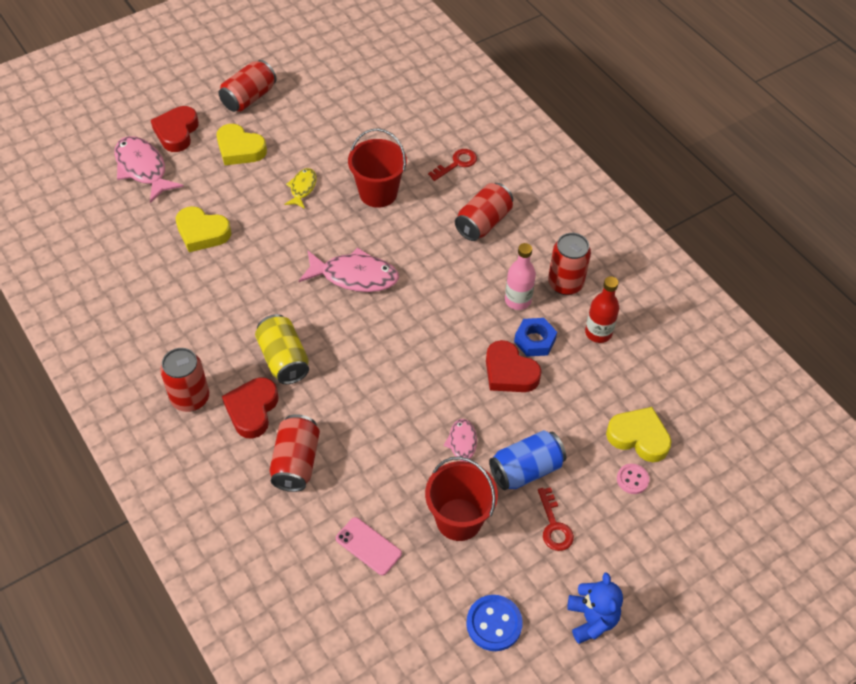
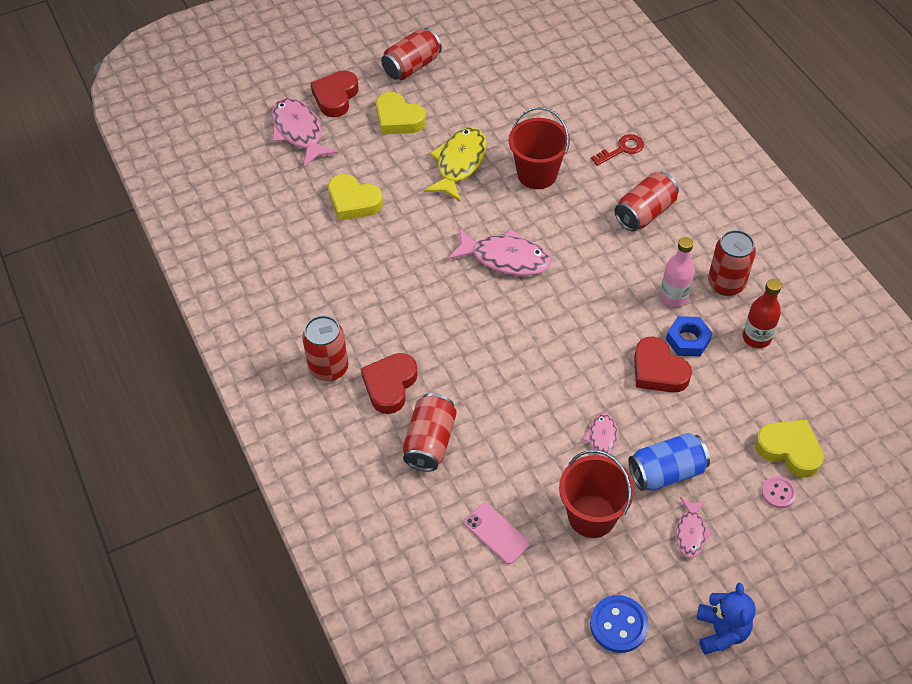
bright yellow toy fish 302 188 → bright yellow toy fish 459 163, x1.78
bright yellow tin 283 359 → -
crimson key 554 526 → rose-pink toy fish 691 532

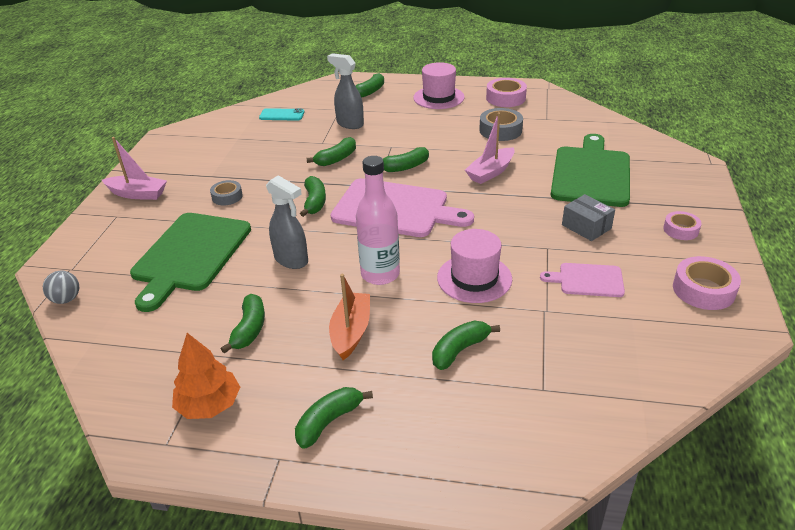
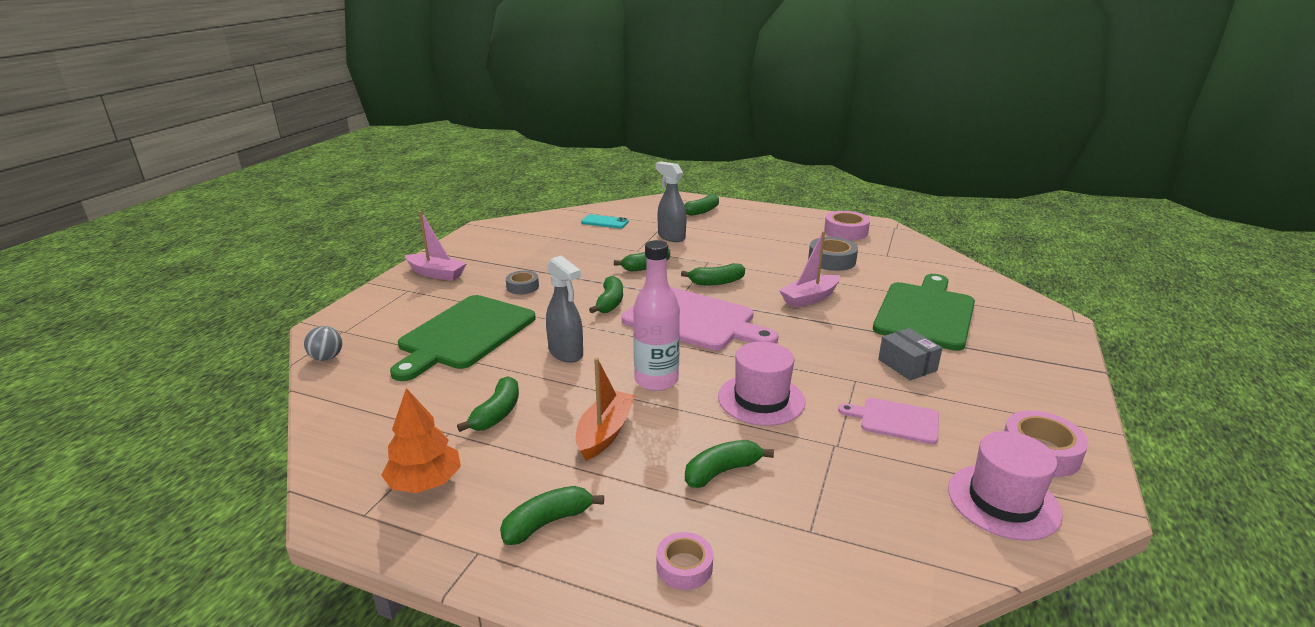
rose-pink tall hat 438 97 → rose-pink tall hat 1003 501, shifted
rose-pink tape 680 230 → rose-pink tape 684 567, shifted

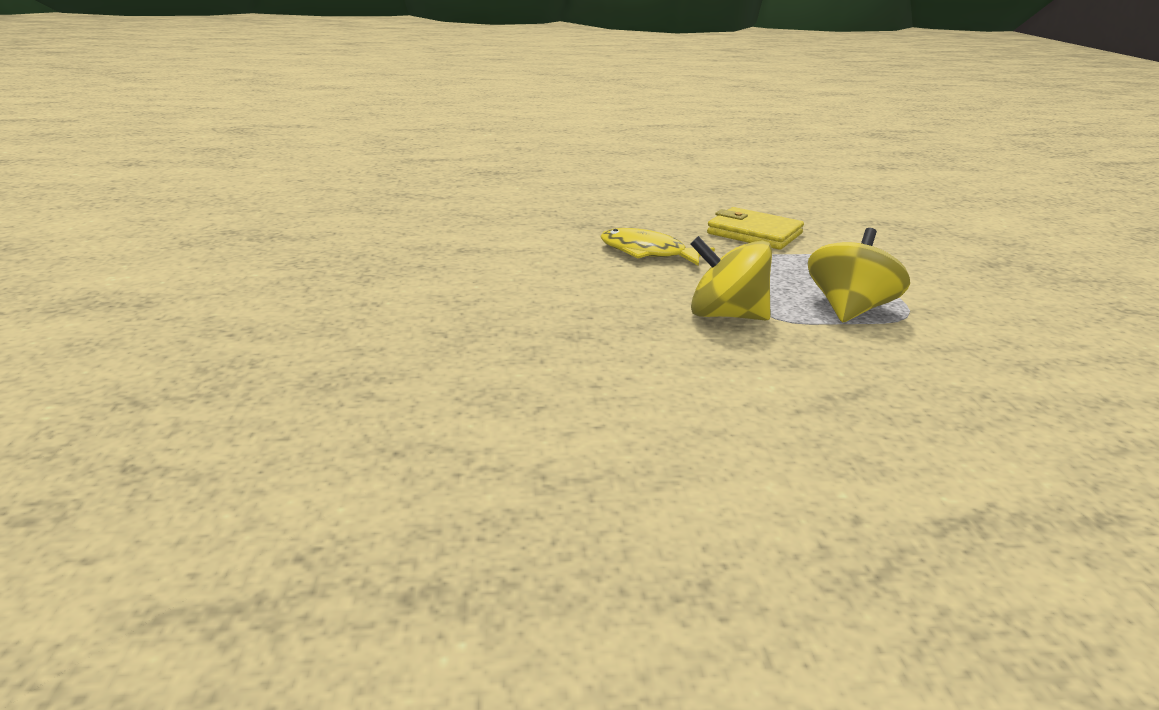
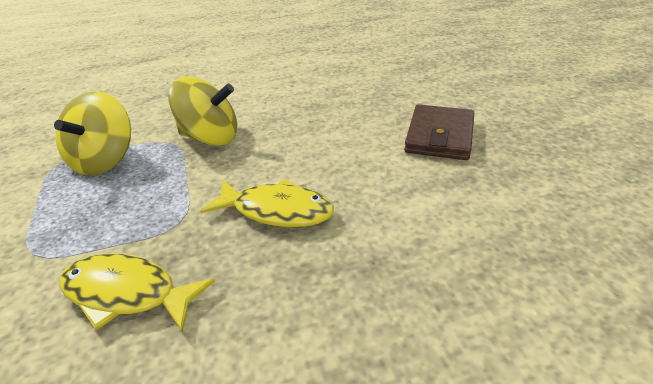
bright yellow billfold 754 233 → bright yellow toy fish 127 294
- → brown billfold 439 136

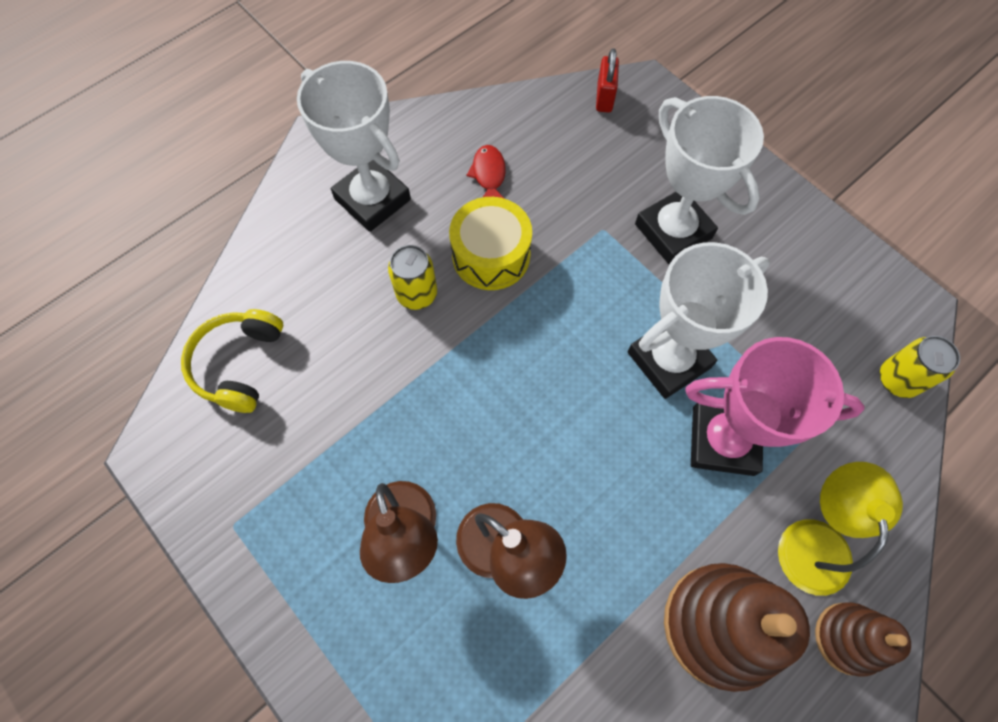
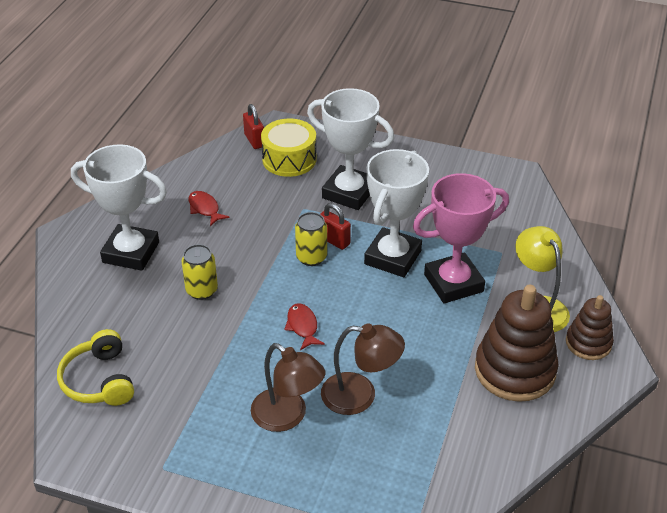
bright yellow toy drum 491 255 → bright yellow toy drum 289 159, shifted
bright yellow tin 897 379 → bright yellow tin 311 257, shifted
- → crimson padlock 334 240
- → crimson toy fish 302 326

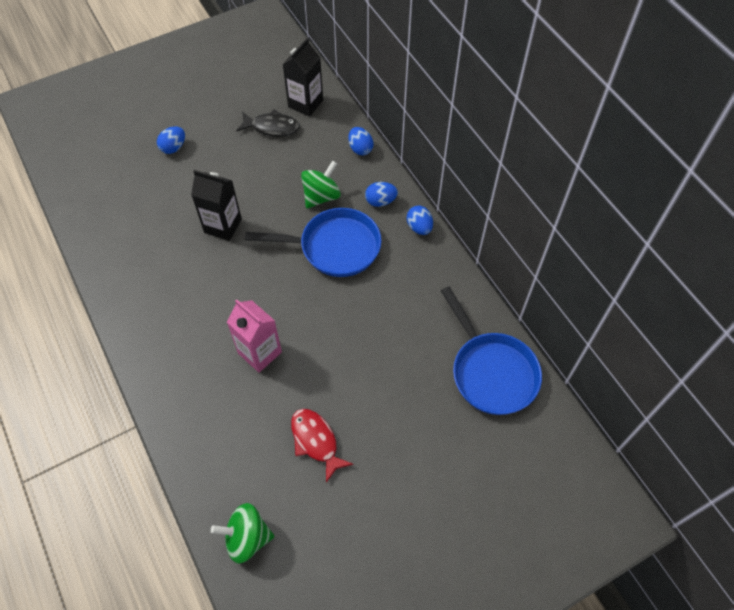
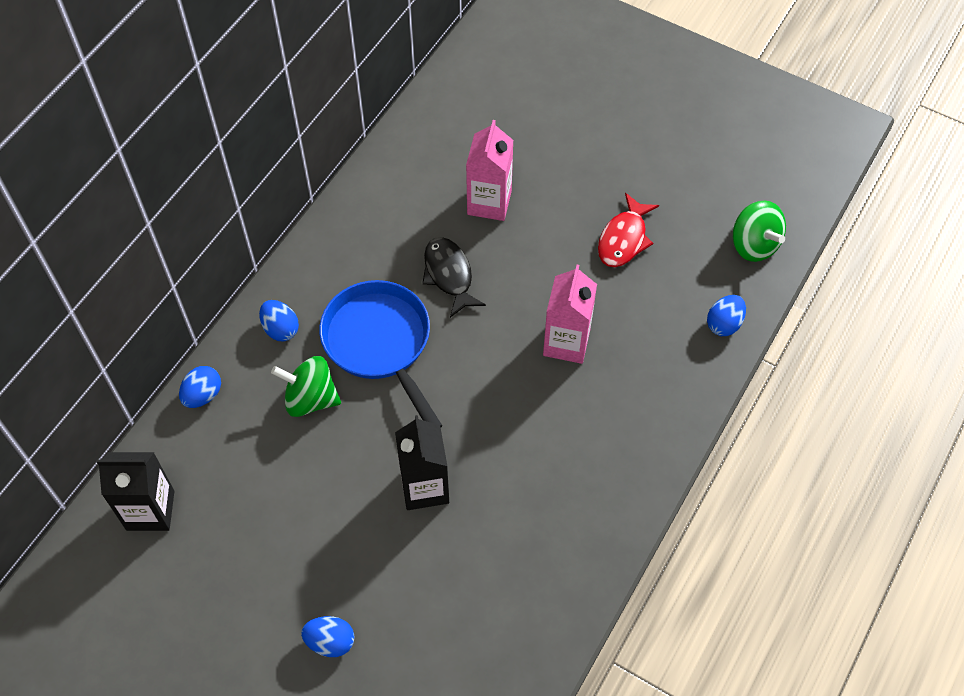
jet-black toy fish 272 127 → jet-black toy fish 449 275, shifted
royal blue egg shape 419 227 → royal blue egg shape 724 324, shifted
royal blue skillet 491 372 → -
- → rose-pink milk carton 489 203

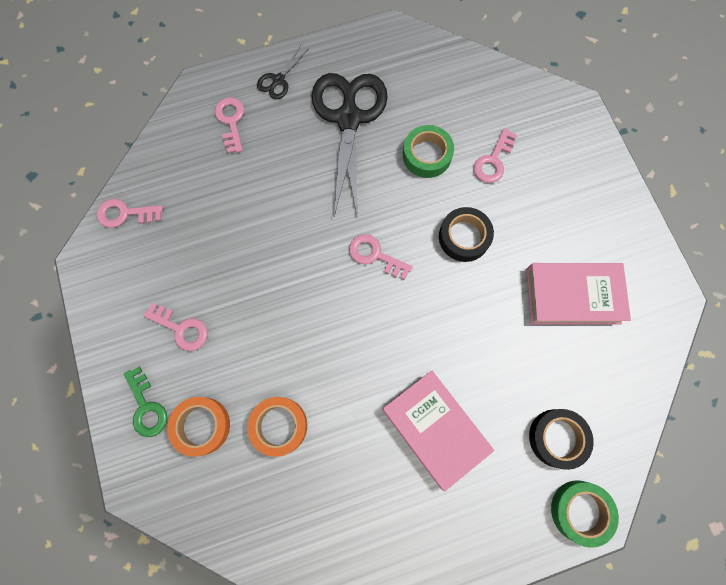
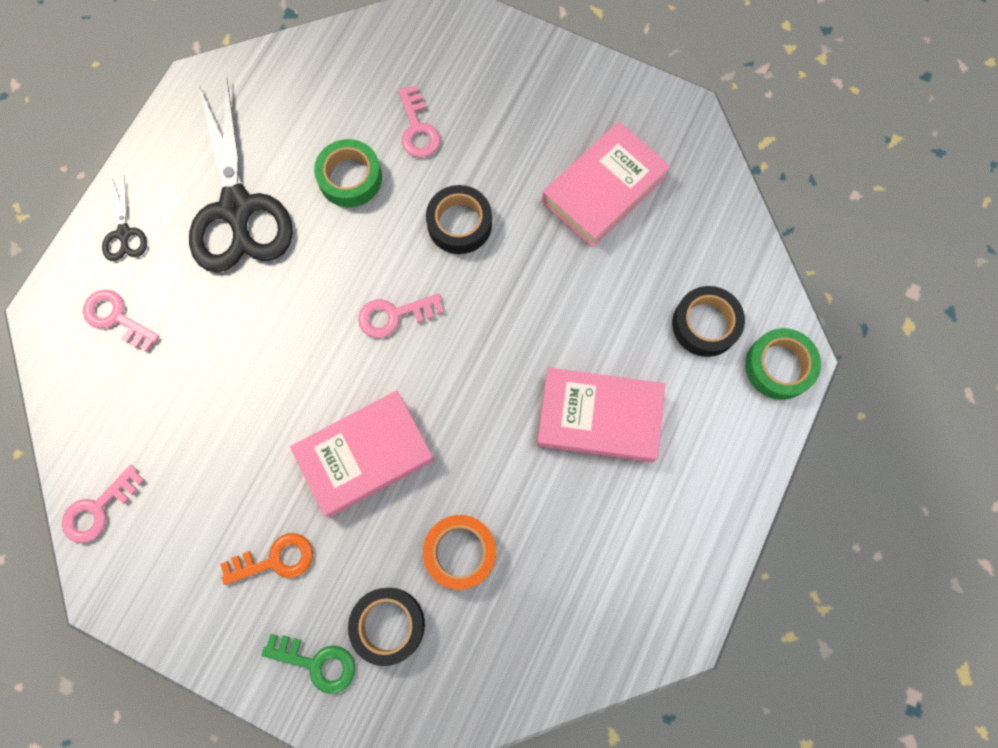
jet-black shears 349 118 → jet-black shears 237 209, 150 degrees counterclockwise
rose-pink key 181 329 → orange key 275 559
orange tape 202 426 → jet-black tape 388 625
- → rose-pink hardback 365 455

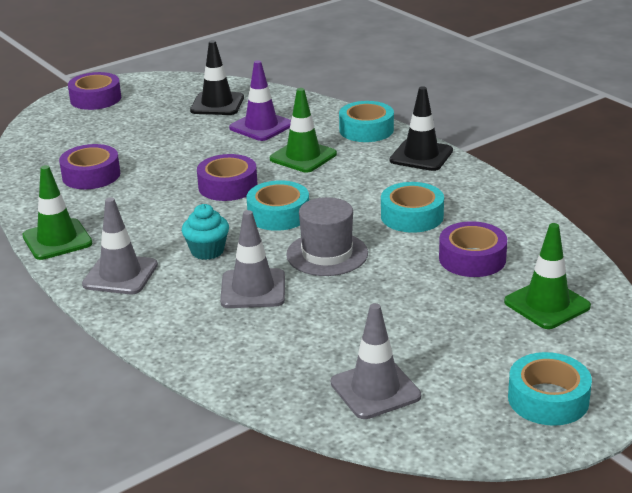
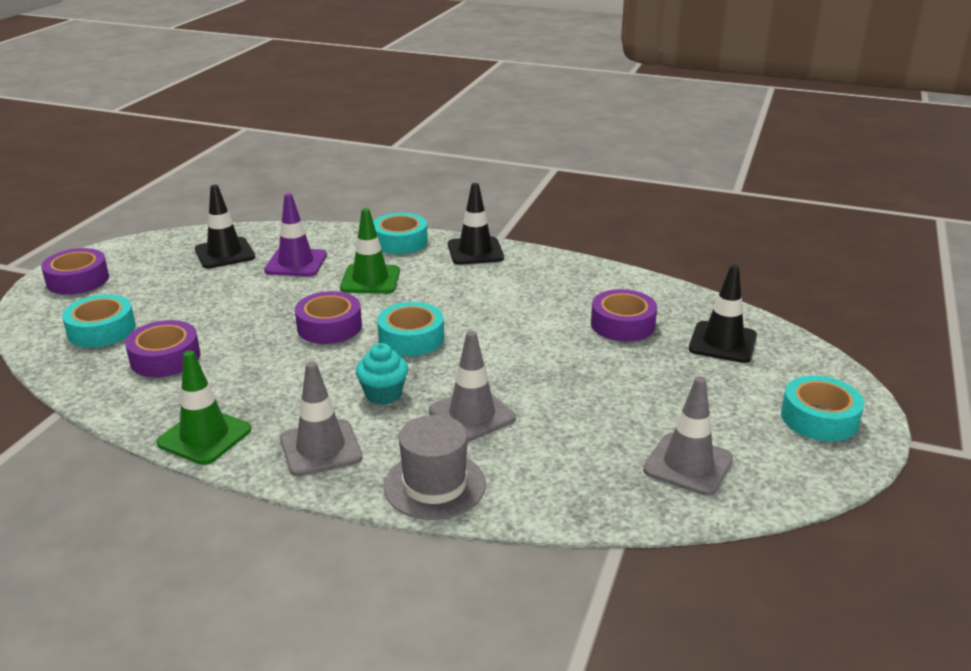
aqua tape 412 216 → aqua tape 101 330, shifted
grey tall hat 327 254 → grey tall hat 434 485, shifted
emerald road cone 547 304 → jet-black road cone 722 342

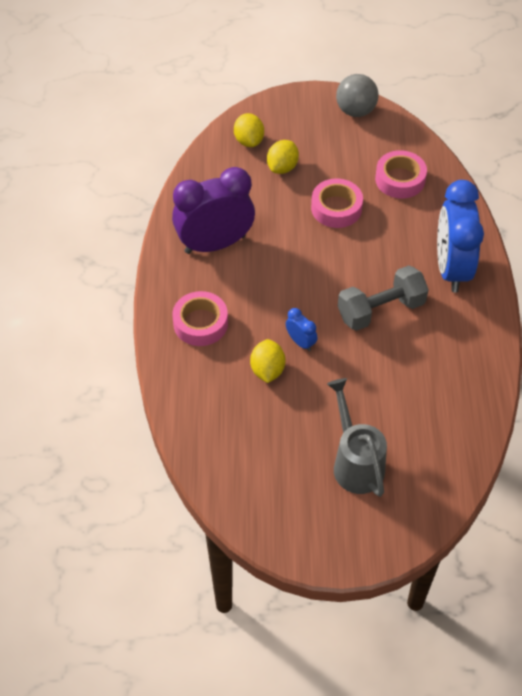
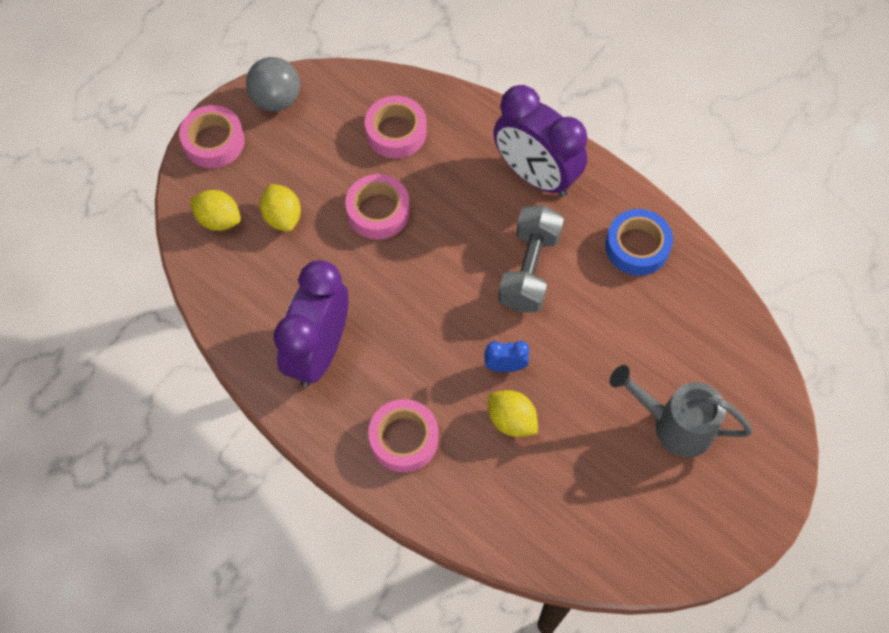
royal blue bedside clock 451 268 → violet bedside clock 535 175
- → rose-pink tape 214 142
- → royal blue tape 637 247

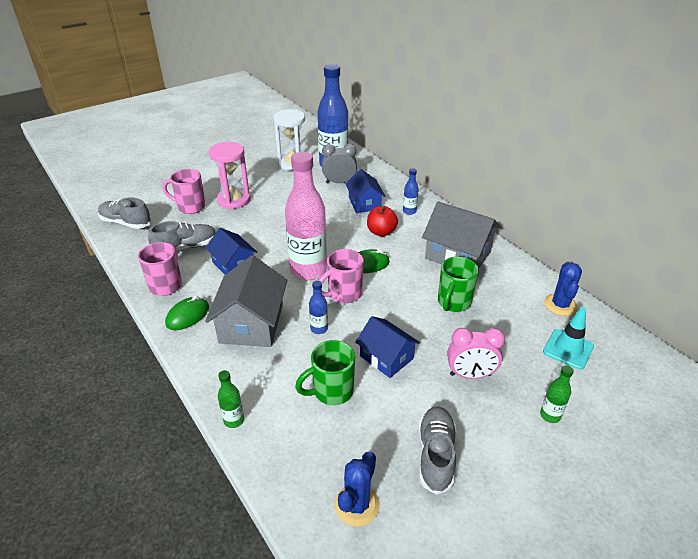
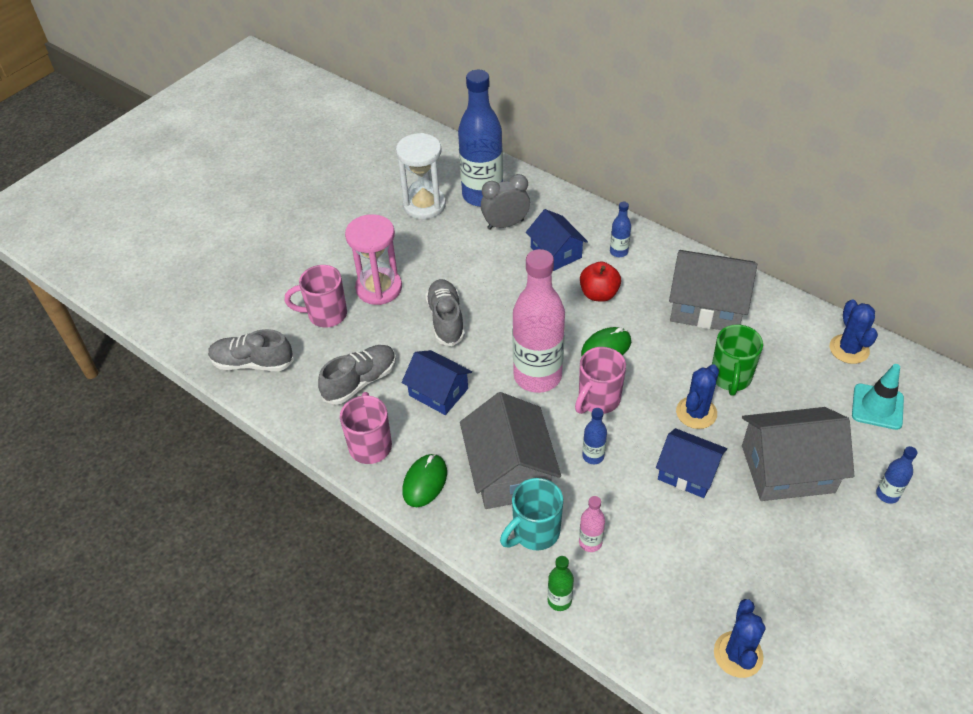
rose-pink bedside clock 470 375 → grey toy house 787 469
emerald tea mug 331 391 → -
emerald bottle 550 415 → royal blue bottle 887 494
grey lace-up shoe 435 455 → grey lace-up shoe 446 320, shifted
- → royal blue saguaro cactus 696 413
- → aqua tea mug 534 532
- → rose-pink bottle 590 542

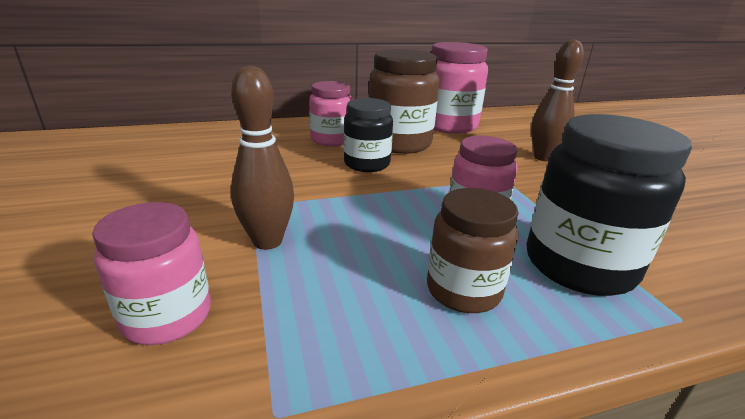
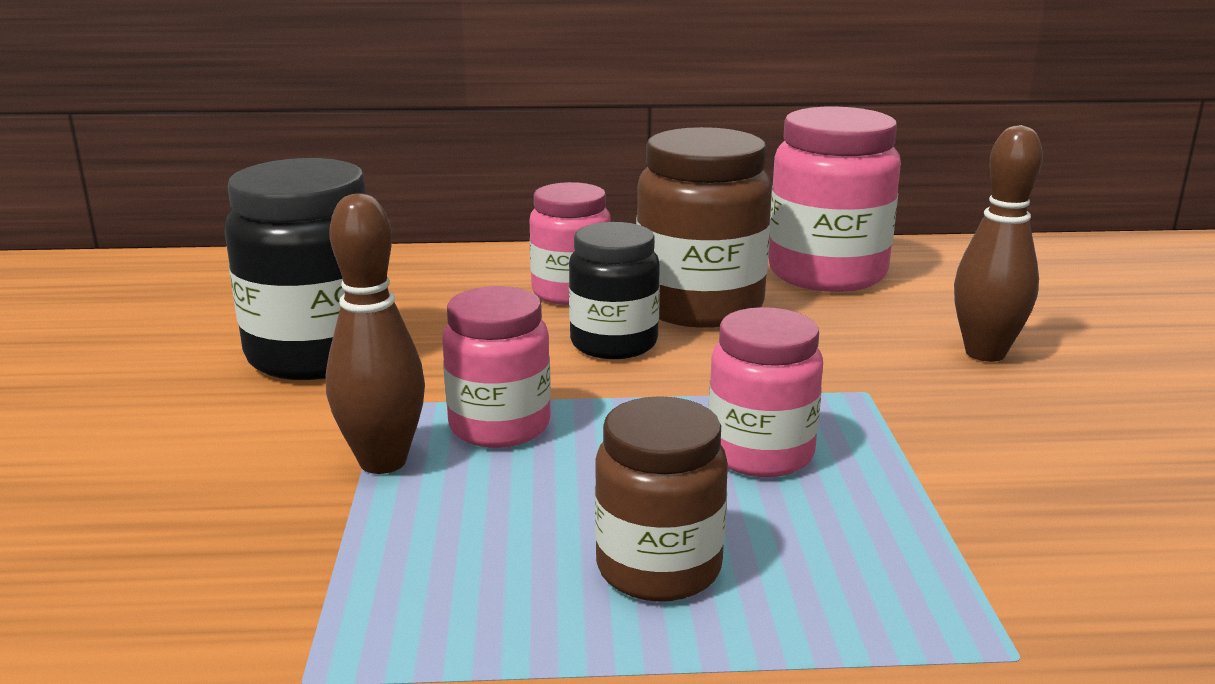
jet-black jam jar 579 265 → jet-black jam jar 317 354, shifted
rose-pink jam jar 167 316 → rose-pink jam jar 499 426, shifted

